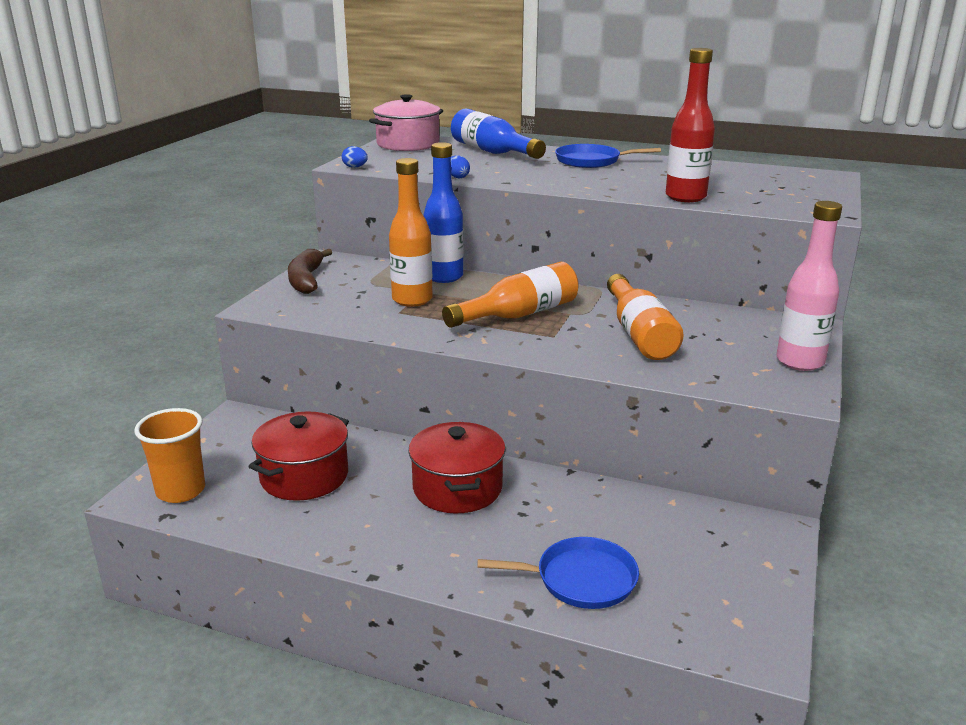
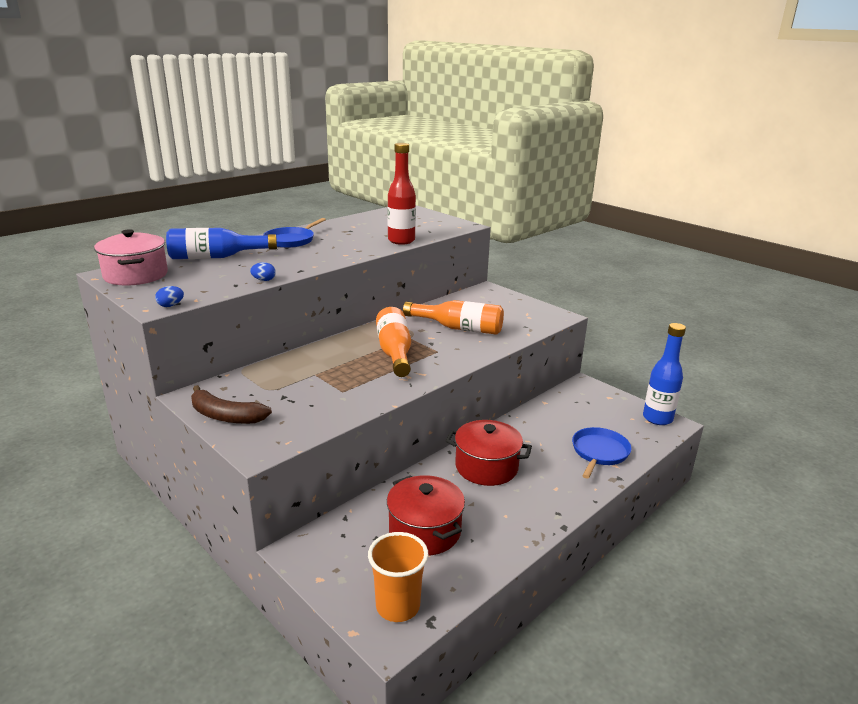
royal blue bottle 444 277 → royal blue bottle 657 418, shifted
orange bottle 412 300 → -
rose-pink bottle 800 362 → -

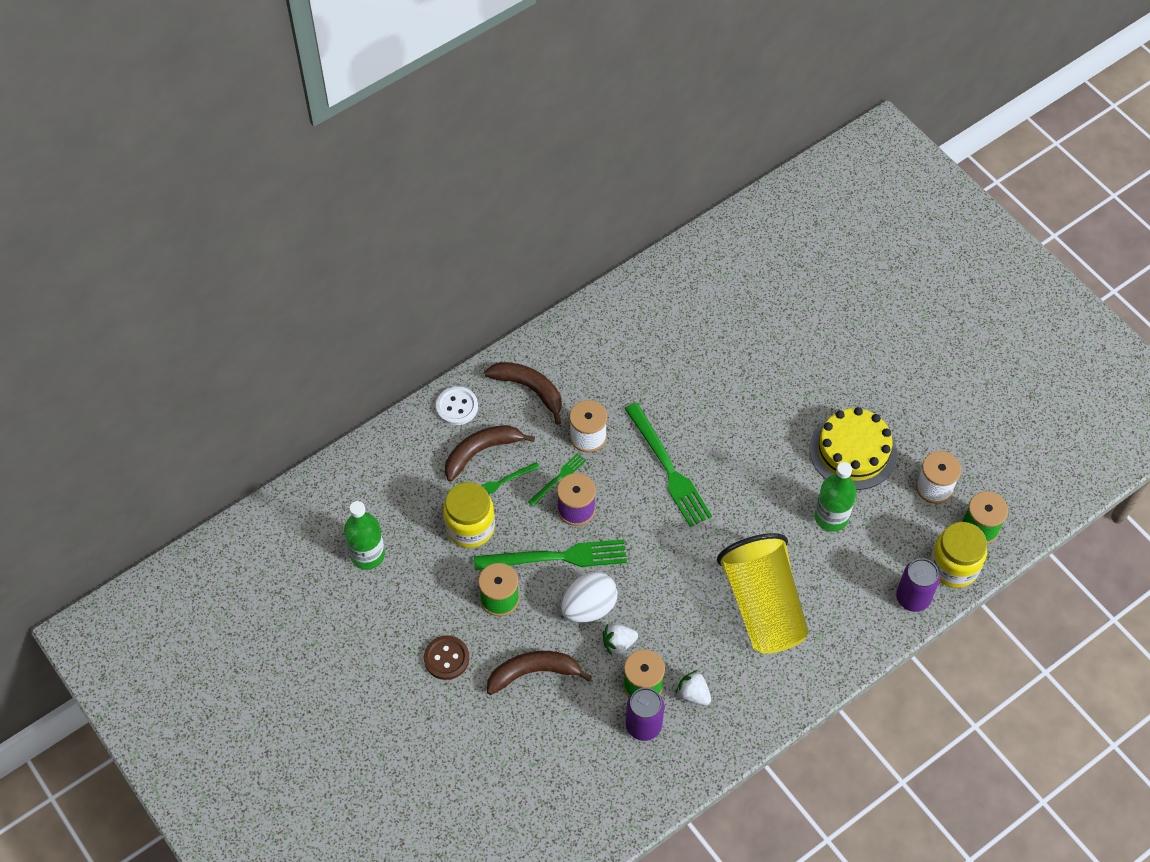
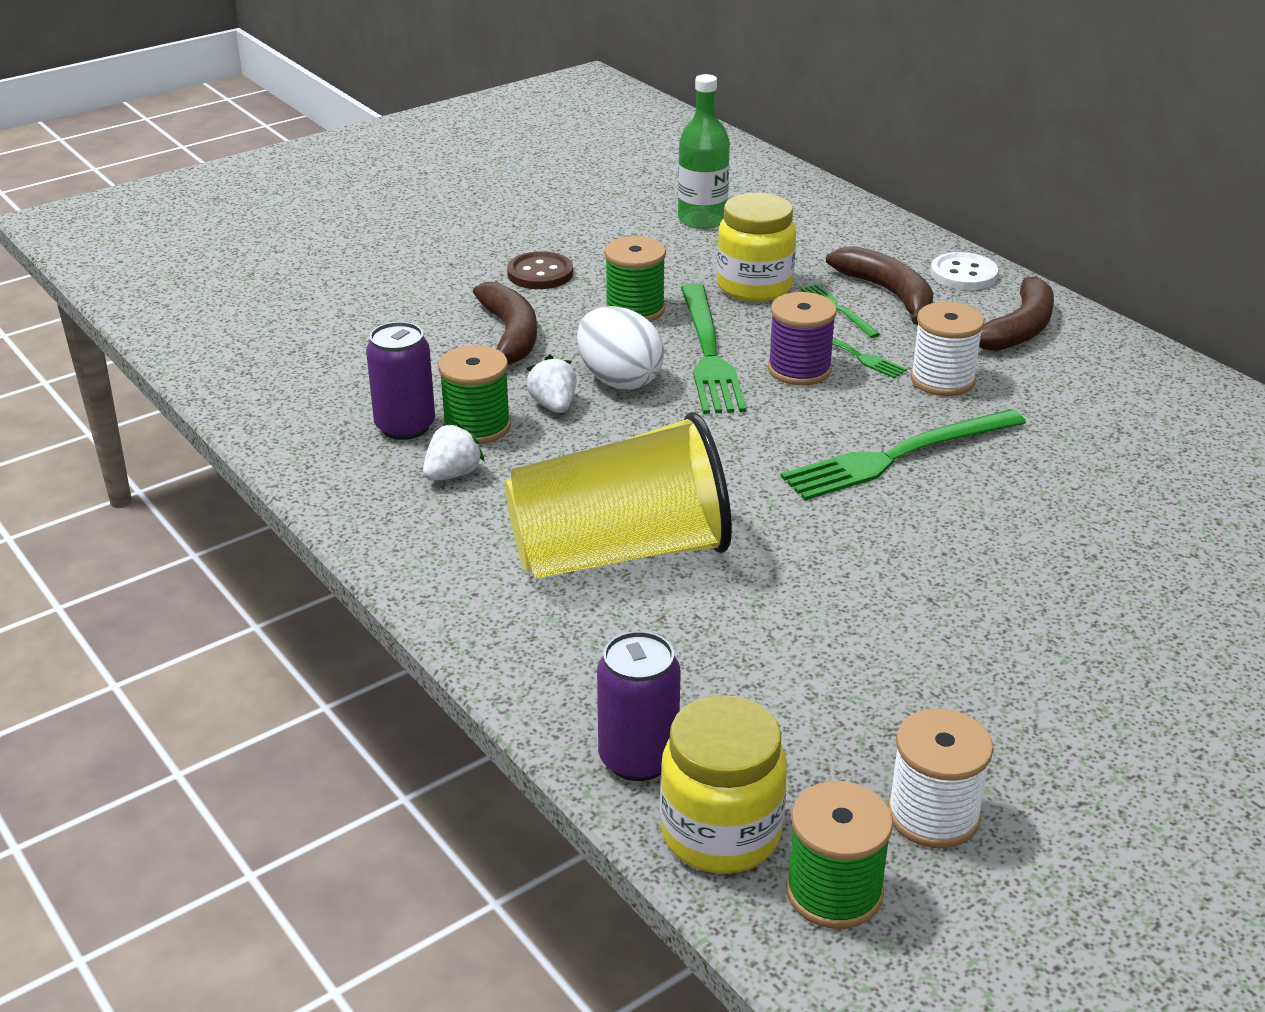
bright yellow gateau 853 451 → -
emerald bottle 831 517 → -

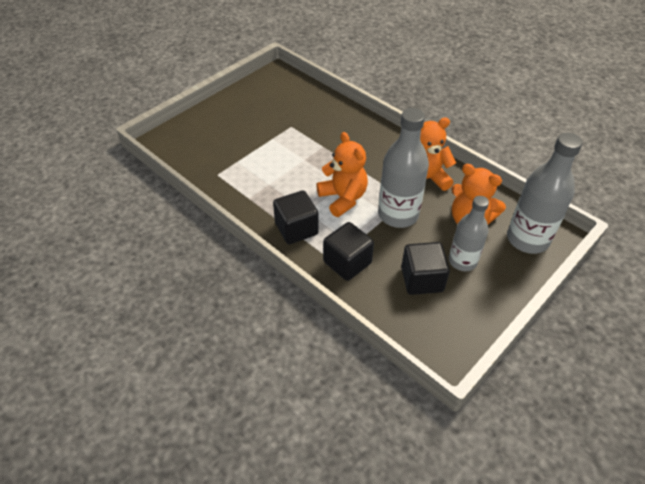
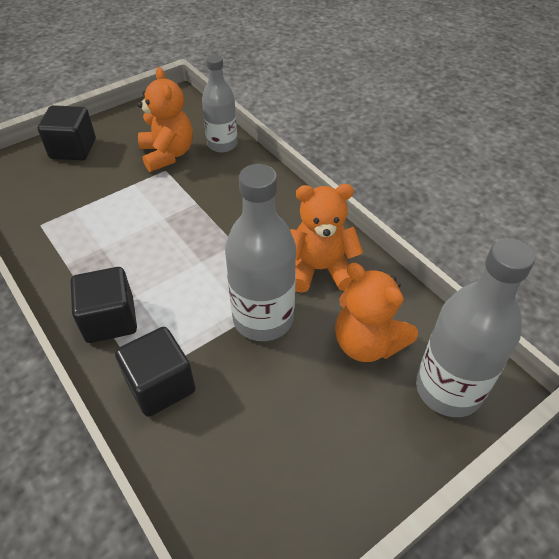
orange teddy 343 198 → orange teddy 167 154, shifted
grey bottle 462 261 → grey bottle 222 144, shifted
jet-black solid cube 422 279 → jet-black solid cube 73 149, shifted

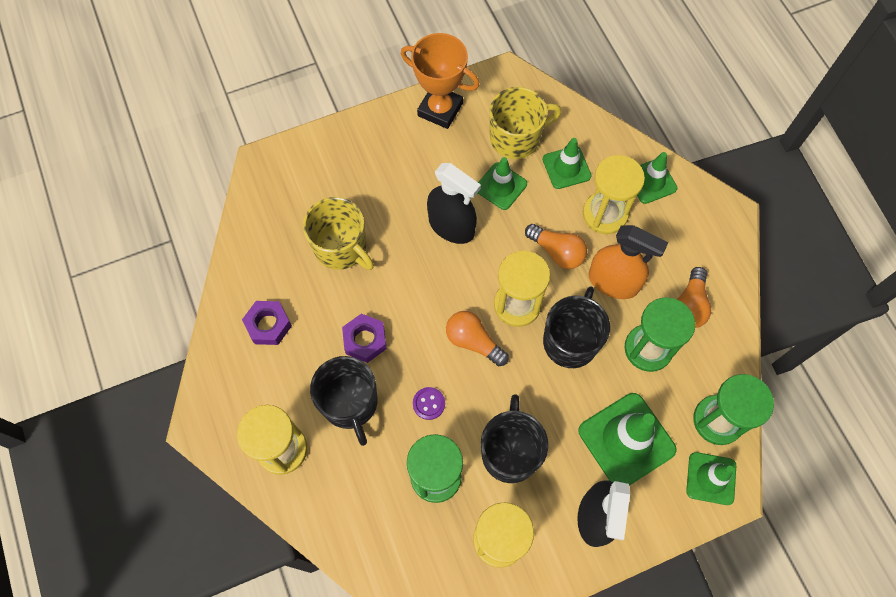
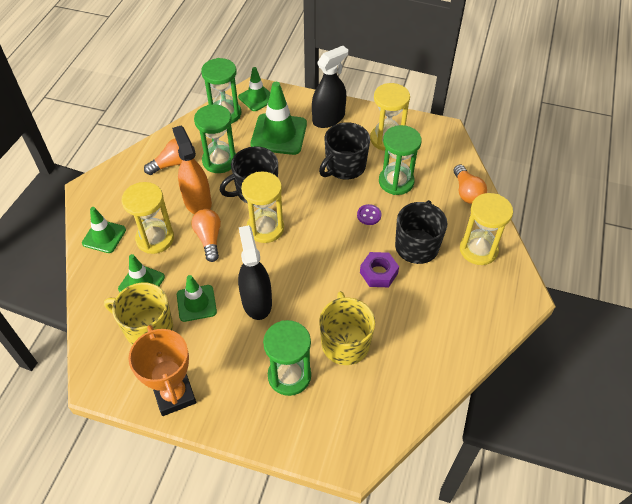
violet hex nut 268 325 → -
orange bulb 473 341 → orange bulb 467 192, shifted
- → emerald sandglass 289 376

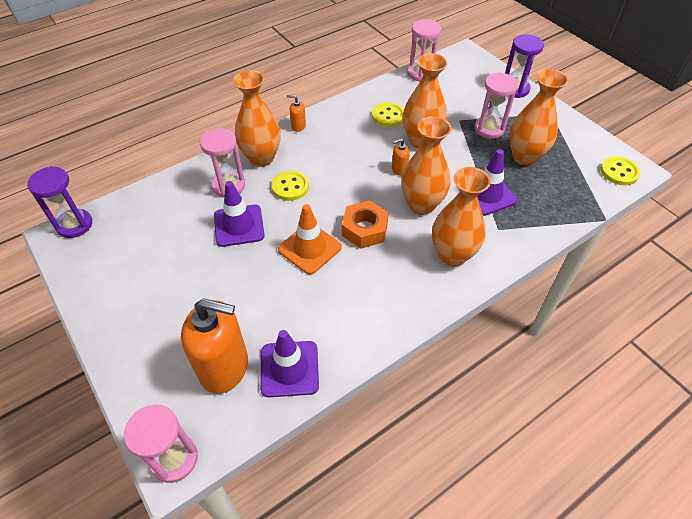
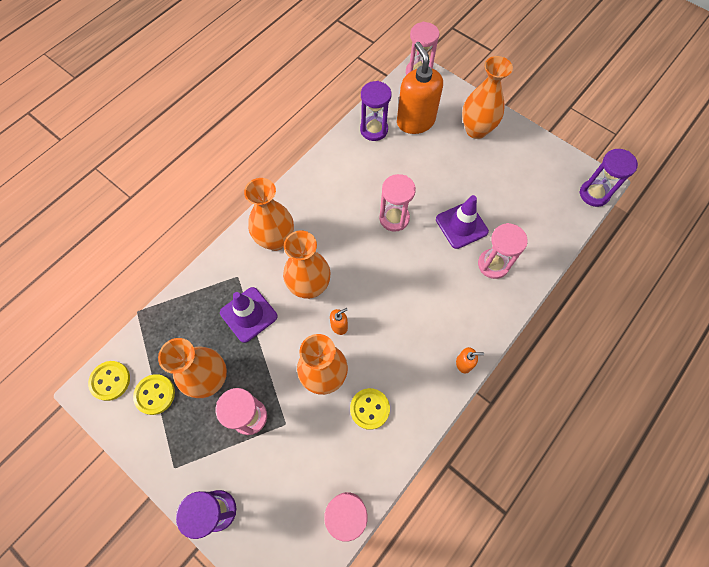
orange vase 261 158 → orange vase 476 130, shifted
bright yellow sewing button 290 187 → bright yellow sewing button 155 394, shifted
orange hex nut 364 229 → -
orange road cone 309 248 → rose-pink sandglass 394 218
orange pump bottle 224 367 → orange pump bottle 415 121, 75 degrees clockwise
violet road cone 289 369 → violet sandglass 374 130

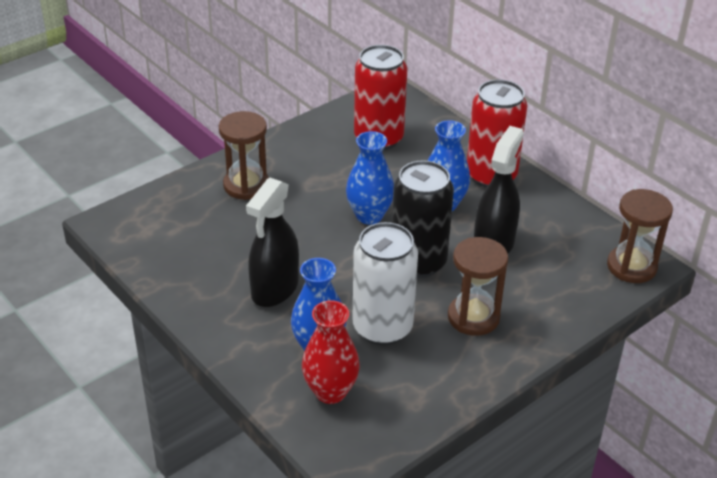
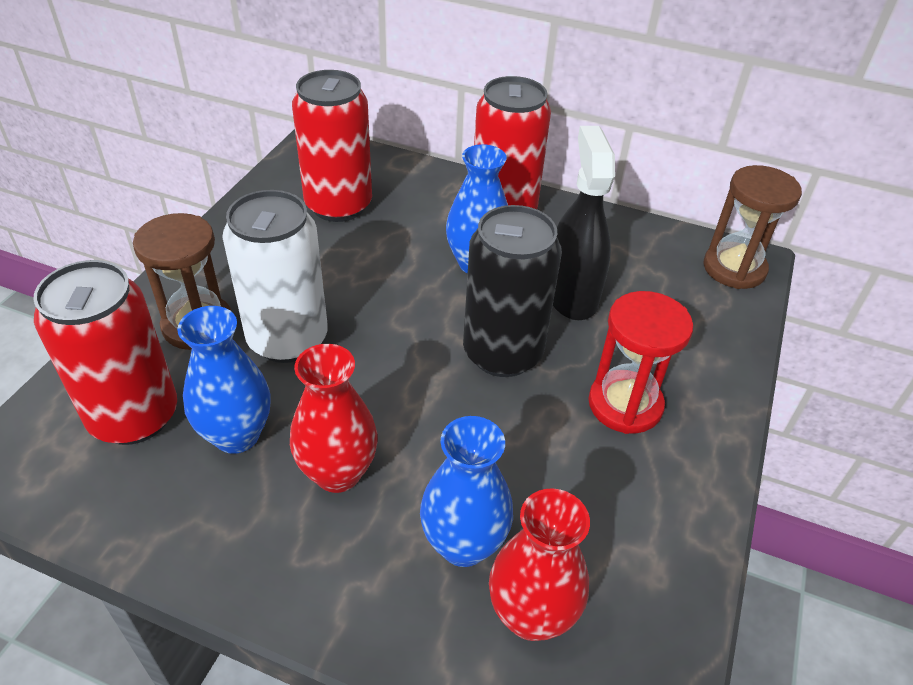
royal blue vase 369 215 → royal blue vase 237 435, shifted
jet-black spray cleaner 275 289 → crimson vase 338 473
snow-white tin 382 328 → snow-white tin 288 339, shifted
brown sandglass 473 317 → crimson sandglass 625 404
- → crimson tin 134 416

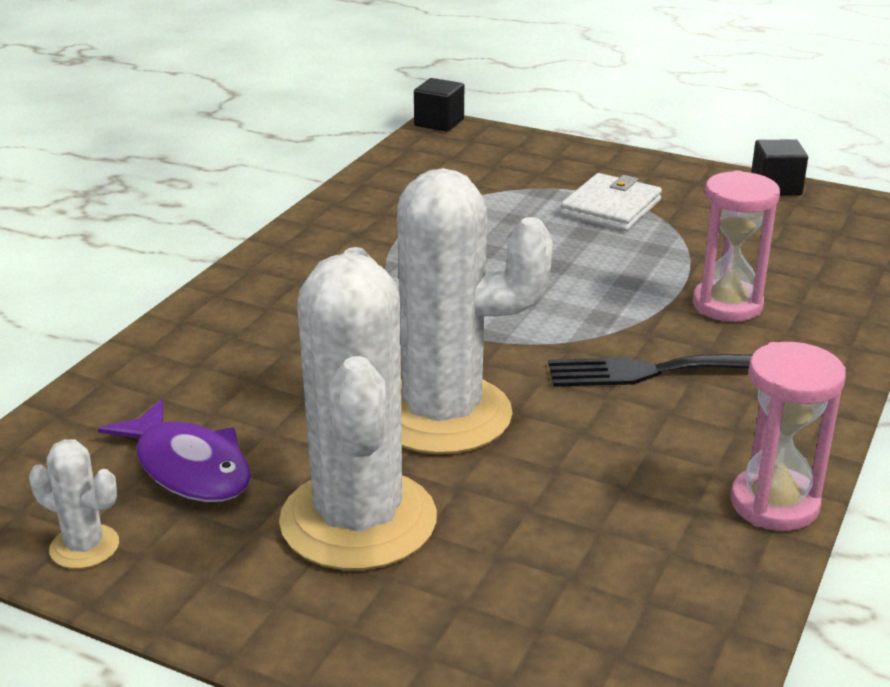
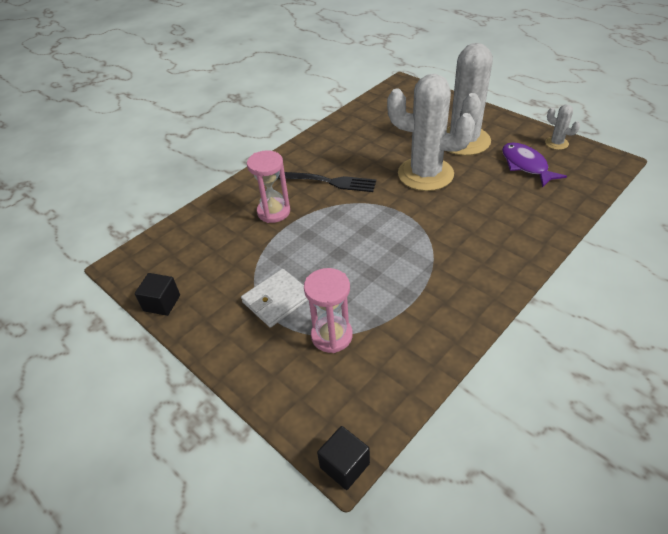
rose-pink sandglass 774 504 → rose-pink sandglass 332 336, shifted

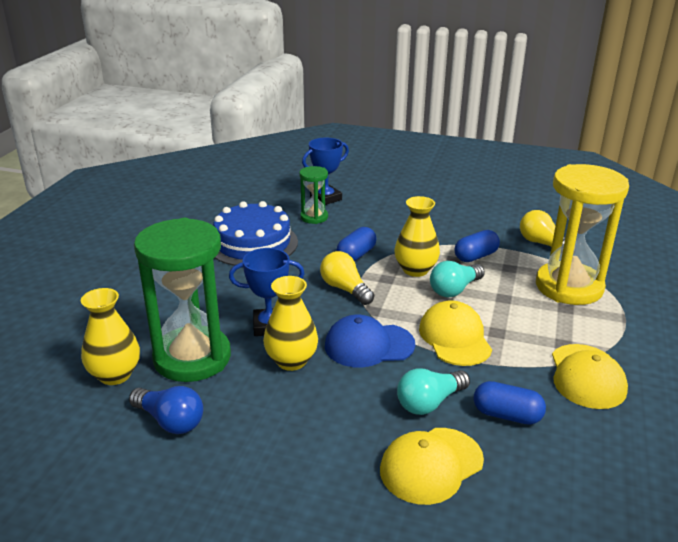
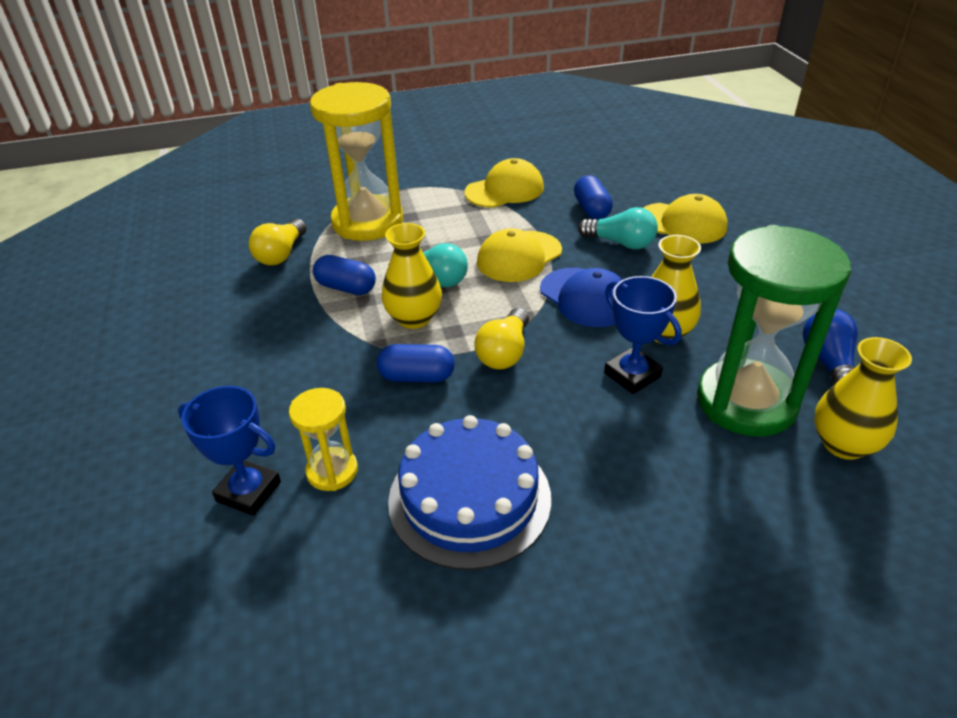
emerald sandglass 314 217 → bright yellow sandglass 332 471

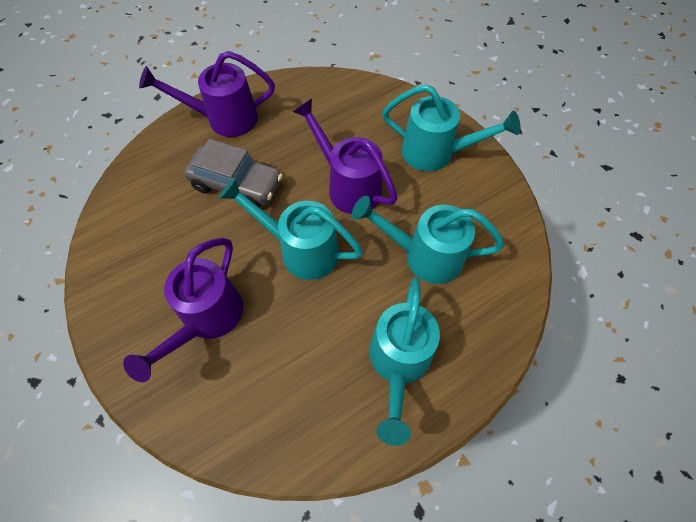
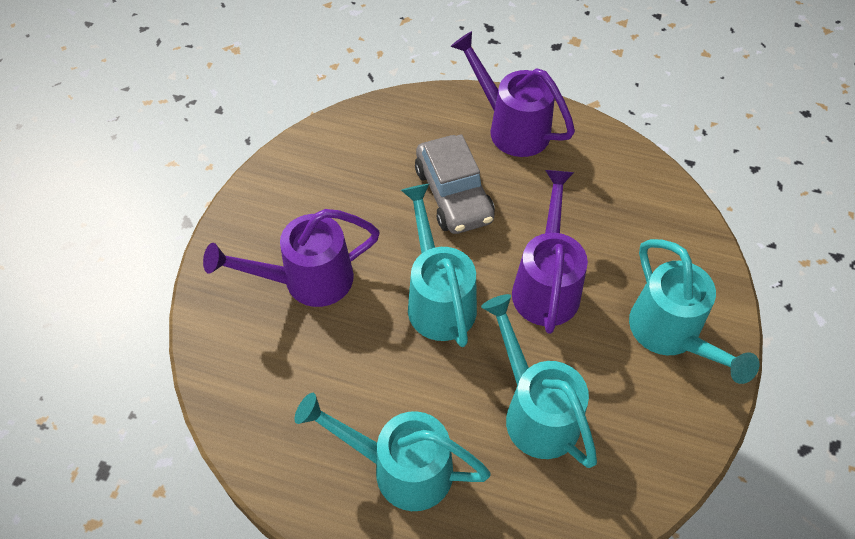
aqua watering can 398 363 → aqua watering can 401 468, 45 degrees clockwise

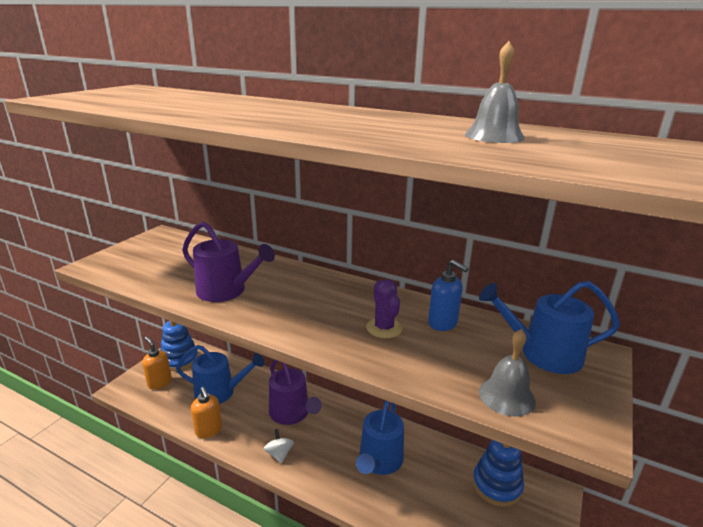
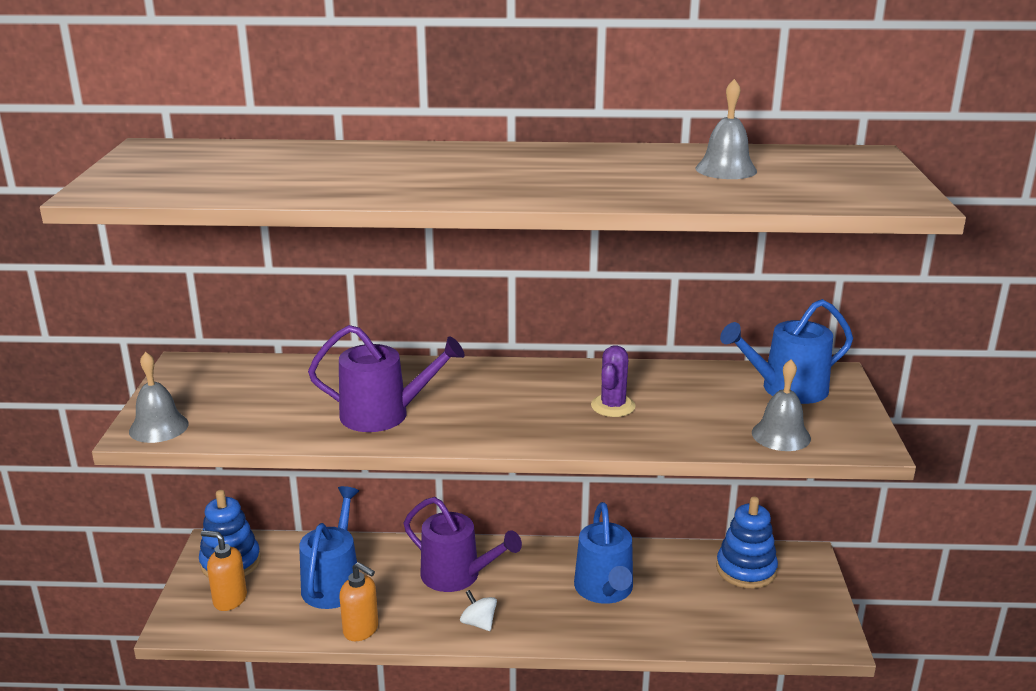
royal blue pump bottle 443 323 → -
violet saguaro cactus 384 328 → violet saguaro cactus 613 406, 60 degrees clockwise
royal blue watering can 219 392 → royal blue watering can 333 583, 60 degrees counterclockwise
- → grey bell 158 427

